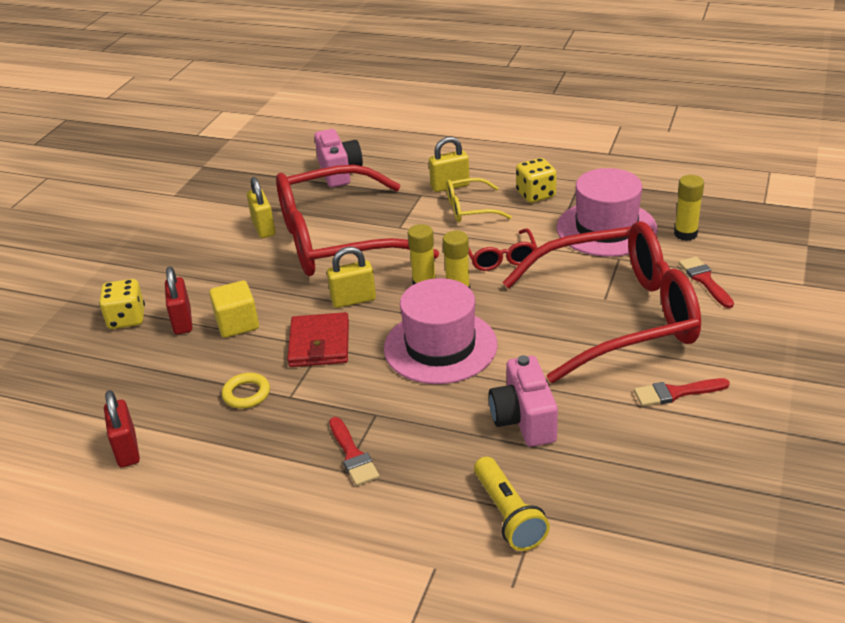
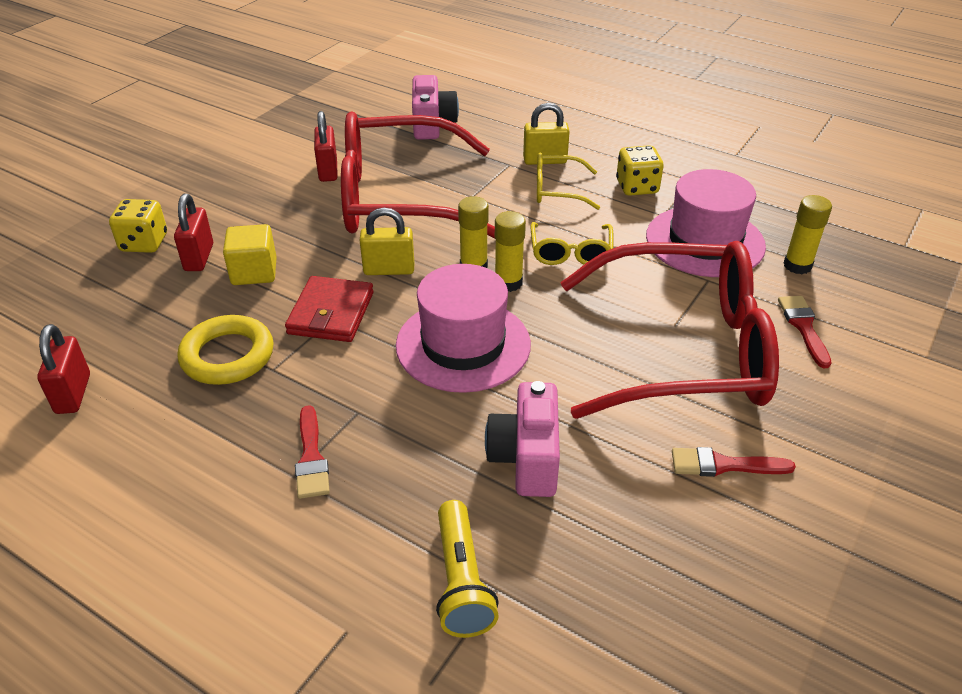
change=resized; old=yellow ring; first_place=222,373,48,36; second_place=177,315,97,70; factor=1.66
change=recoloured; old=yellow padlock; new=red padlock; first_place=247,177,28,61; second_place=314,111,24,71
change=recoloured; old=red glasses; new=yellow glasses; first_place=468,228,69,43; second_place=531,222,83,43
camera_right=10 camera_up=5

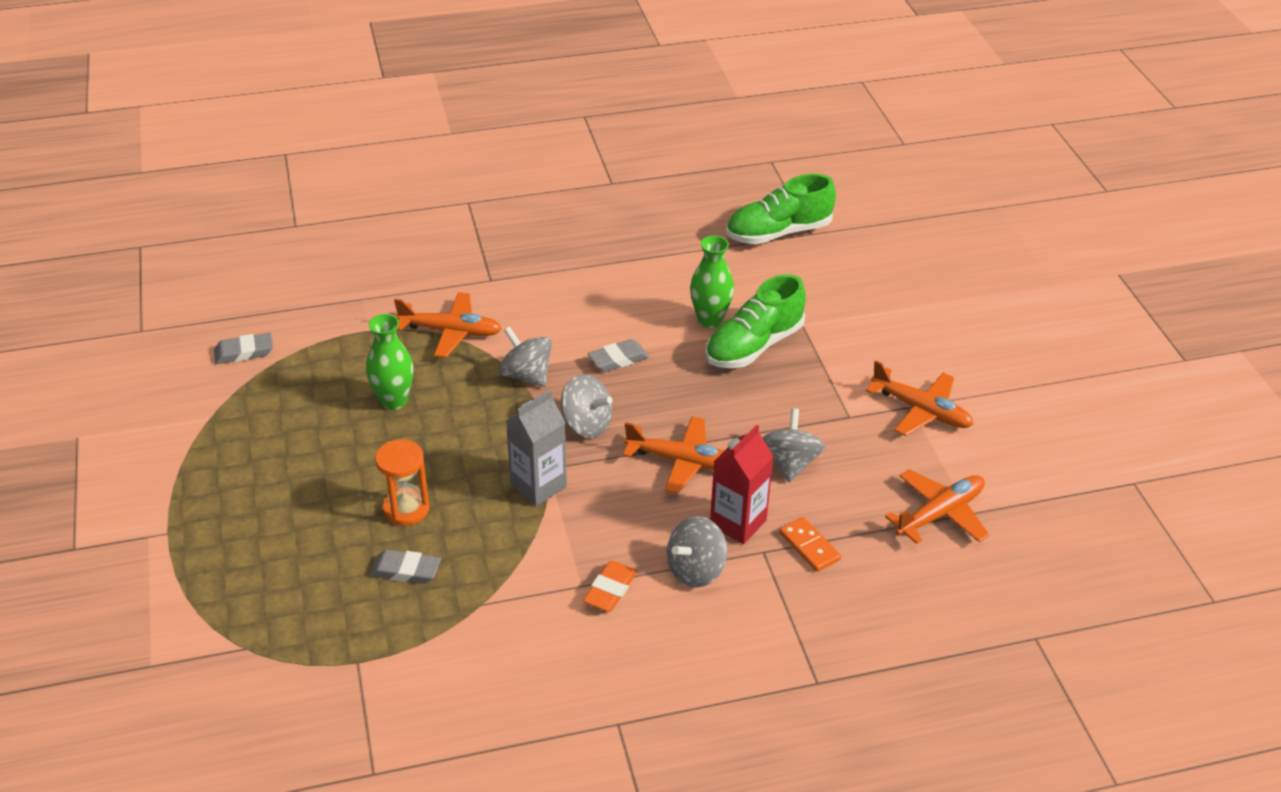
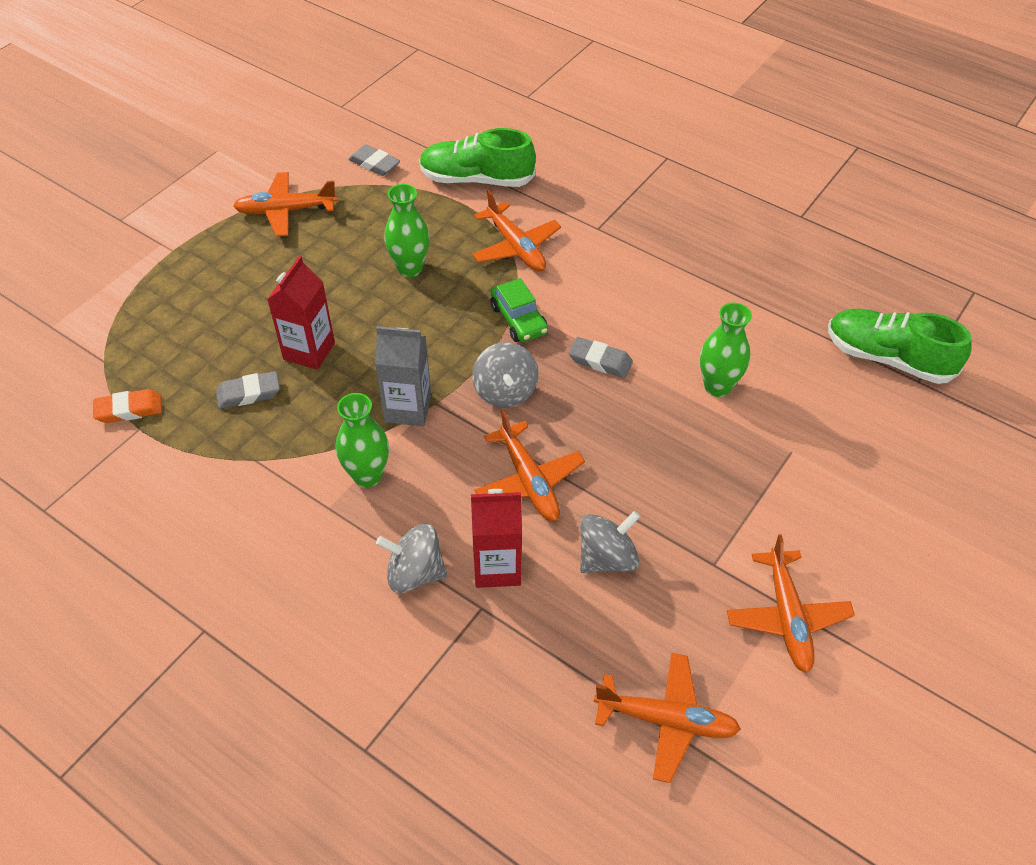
change=moved; old=orange eraser; first_place=583,561,54,51; second_place=93,389,69,34
change=turned; old=grey eraser; first_place=370,550,71,34; second_place=216,371,64,38; degrees=-75
change=added; new=orange plane; second_place=233,172,104,65
change=replaced; old=orange hourglass; new=red carton; first_place=375,439,55,87; second_place=267,256,68,114
change=added; new=green vase; second_place=336,393,53,95
change=moved; old=green shoe; first_place=706,274,100,94; second_place=419,128,117,59
change=replaced; old=grey spinning top; new=green car; first_place=499,326,53,61; second_place=490,278,58,64
change=removed; old=orange domino; first_place=779,517,62,55
camera_right=50 camera_up=10

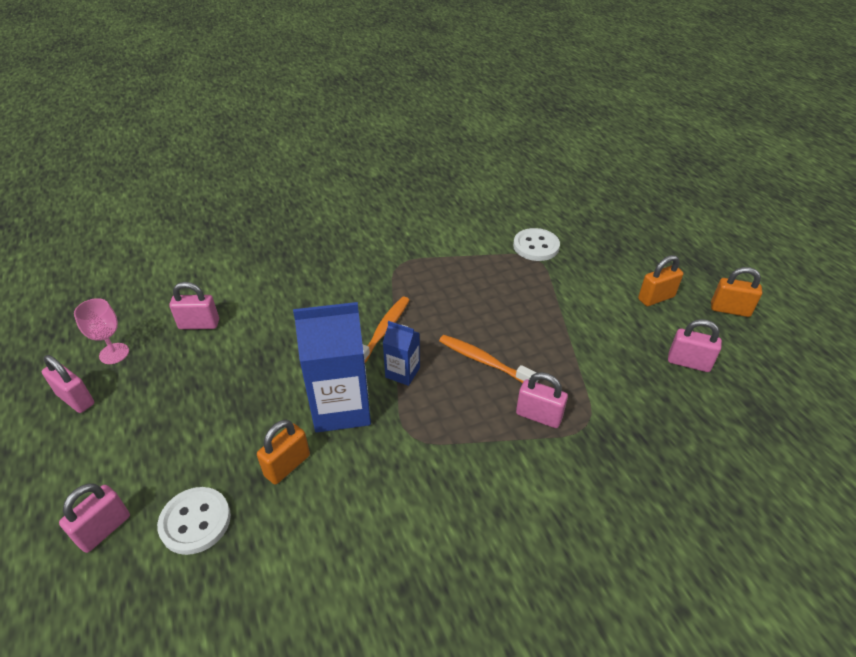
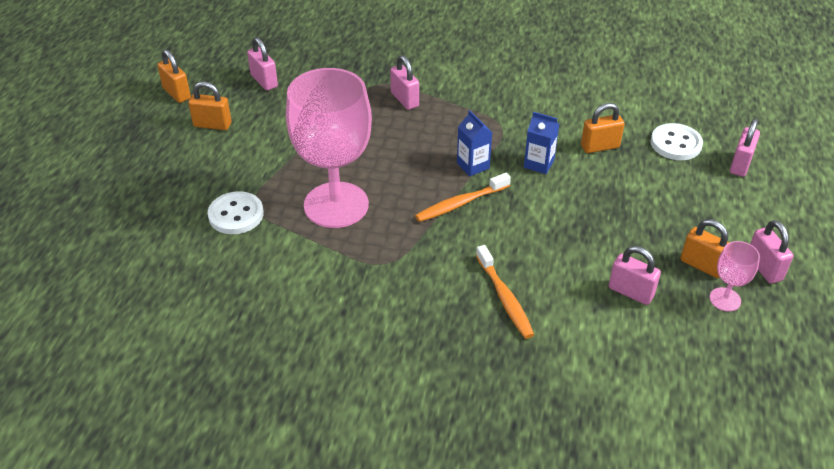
change=added; new=pink goblet; second_place=286,68,86,160
change=moved; old=orange toothbrush; first_place=439,335,99,48; second_place=476,245,58,94
change=resized; old=blue carton; first_place=293,302,78,131; second_place=524,112,35,62; factor=0.51
change=added; new=orange padlock; second_place=680,219,50,59
change=turned; old=pink padlock; first_place=59,483,71,70; second_place=730,119,30,58; degrees=-45
camera_right=-145 camera_up=0

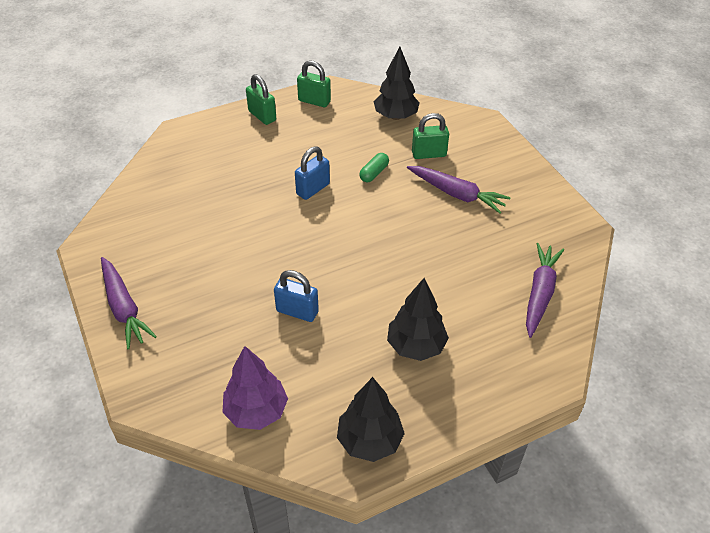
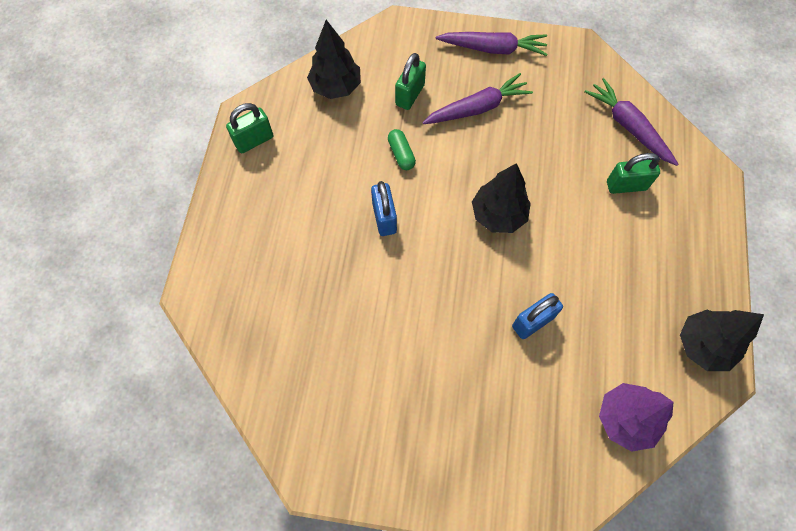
change=moved; old=purple carrot; first_place=101,257,56,92; second_place=436,32,111,24
change=moved; old=black tree; first_place=387,278,62,83; second_place=472,163,59,70
change=moved; old=green padlock; first_place=246,74,30,51; second_place=607,153,53,41
camera_right=-55 camera_up=20

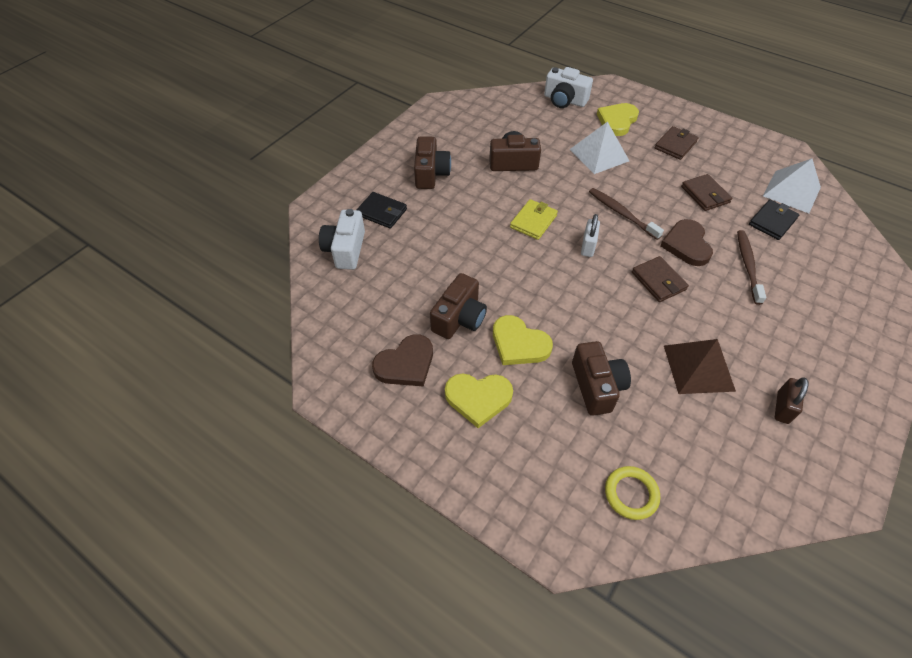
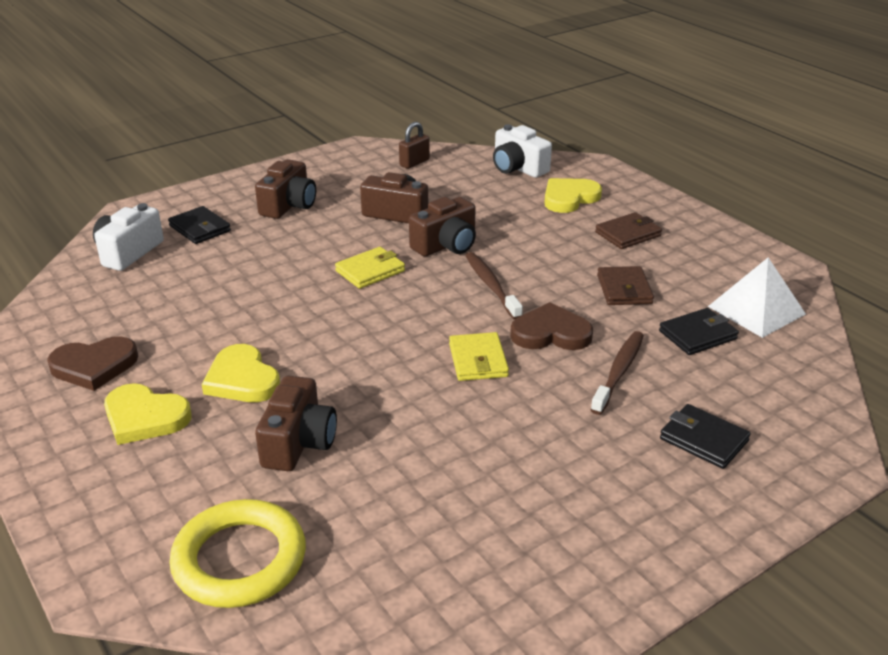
change=resized; old=yellow ring; first_place=605,466,55,54; second_place=169,499,137,109; factor=1.71
change=moved; old=brown padlock; first_place=775,377,34,47; second_place=399,122,31,47
change=moved; old=brown camera; first_place=430,273,57,66; second_place=409,197,67,60
change=recoloured; old=brown wallet; new=yellow wallet; first_place=632,256,57,46; second_place=449,332,60,49
change=turned; old=brown heart; first_place=660,219,53,47; second_place=510,302,83,48; degrees=75
change=added; new=black wallet; second_place=660,404,91,65
change=removed; old=white pyramid; first_place=570,122,59,52
change=removed; old=white padlock; first_place=581,214,19,43
change=removed; old=brown pyramid; first_place=664,339,72,55
camera_right=20 camera_up=-20

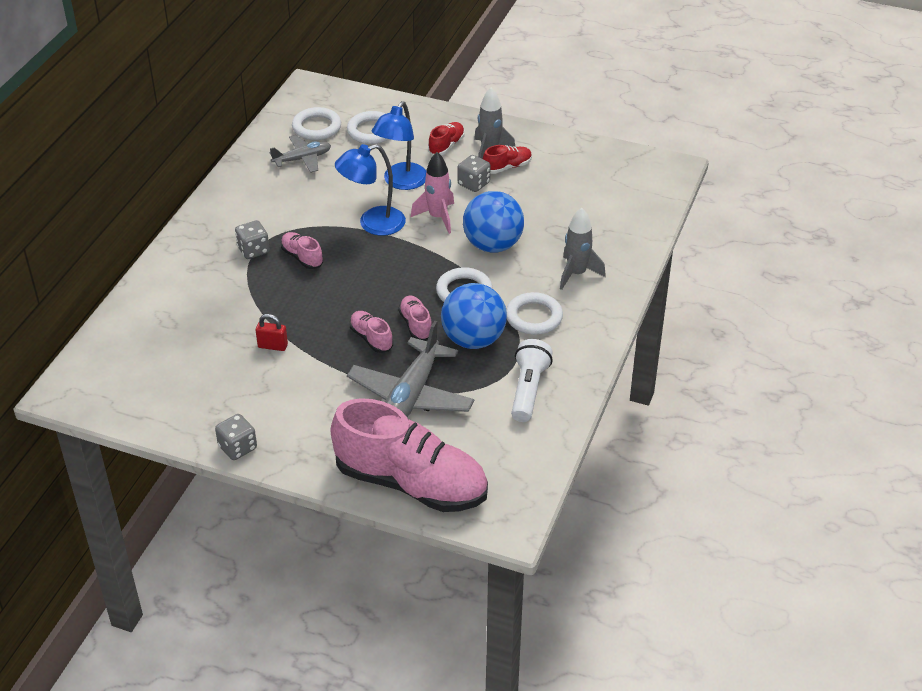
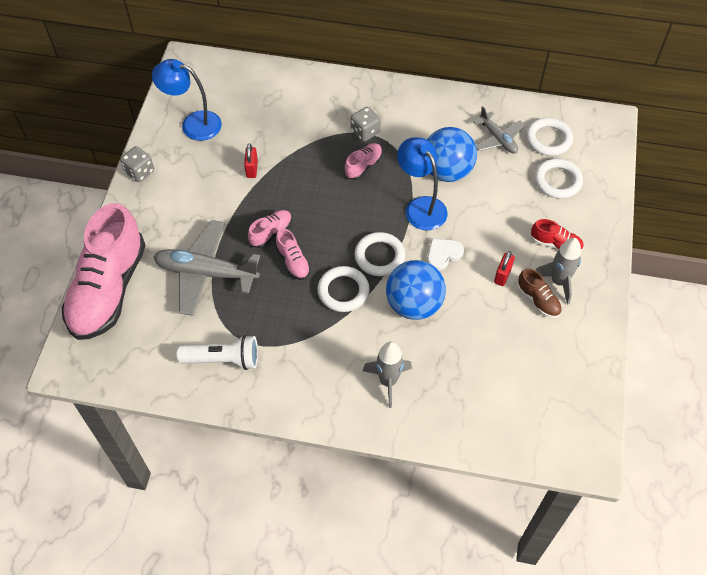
change=moved; old=blue lamp; first_place=372,101,54,89; second_place=152,59,70,82
change=turned; old=pink shoe; first_place=398,296,34,45; second_place=276,229,35,51; degrees=90
change=moved; old=white ring; first_place=506,292,57,43; second_place=355,232,50,44
change=moved; old=blue ball; first_place=441,283,66,66; second_place=427,127,50,55
change=replaced; old=pink rocket; new=white heart; first_place=411,152,43,82; second_place=427,238,37,32
change=replaced; old=grey dice; new=red padlock; first_place=457,155,33,37; second_place=494,251,21,35
change=recoloured; old=red shoe; new=brown shoe; first_place=483,145,49,29; second_place=517,268,45,50
camera_right=80 camera_up=15

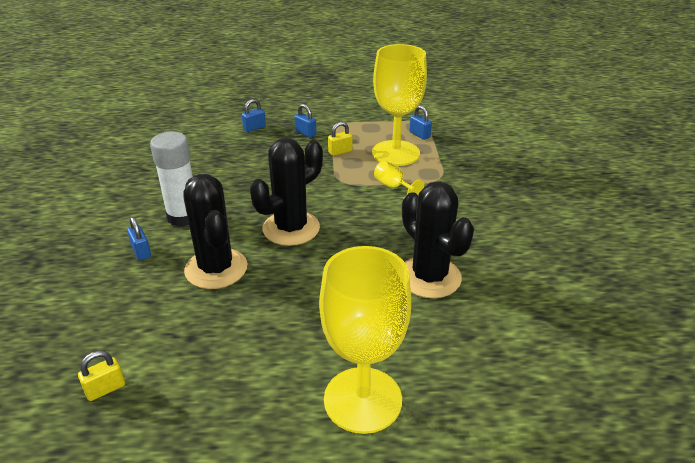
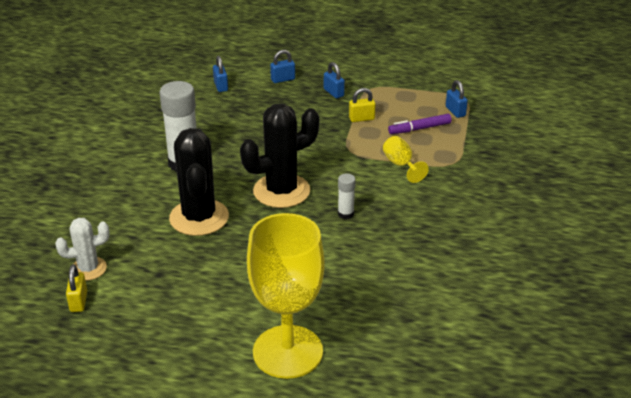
change=added; new=white cactus; second_place=55,218,55,63
change=turned; old=yellow padlock; first_place=78,351,47,50; second_place=66,264,21,48; degrees=-75
change=moved; old=blue padlock; first_place=127,217,24,43; second_place=213,56,15,36
change=added; new=white glue stick; second_place=338,173,18,46
change=replaced; old=yellow goblet; new=purple marker; first_place=372,44,55,122; second_place=388,114,64,20
change=removed; old=black cactus; first_place=402,182,72,116
camera_right=15 camera_up=0

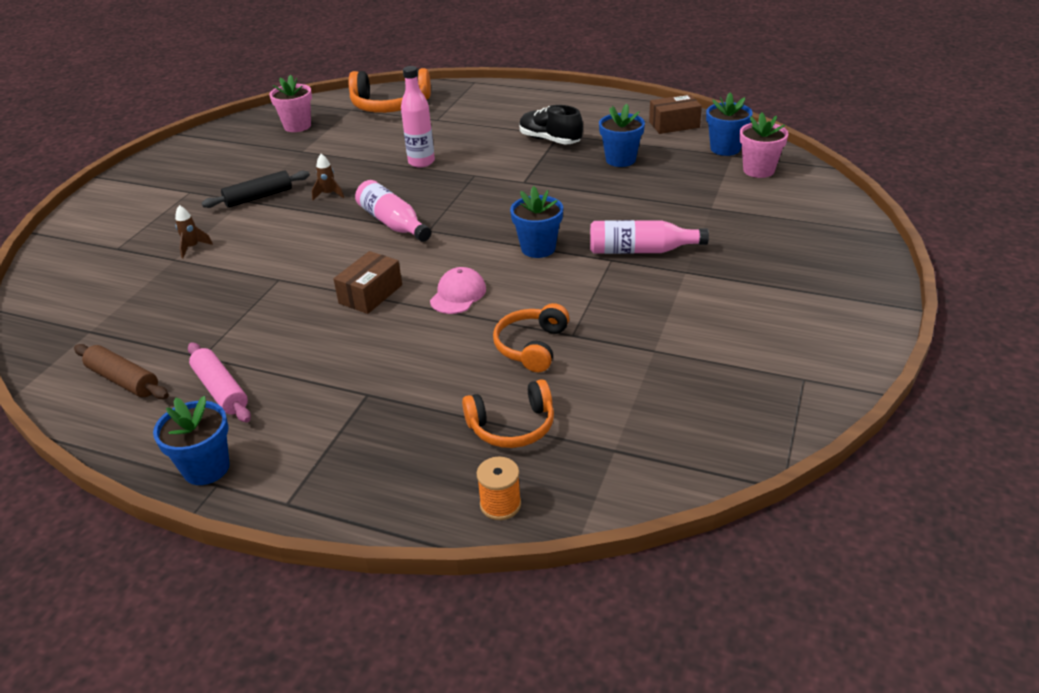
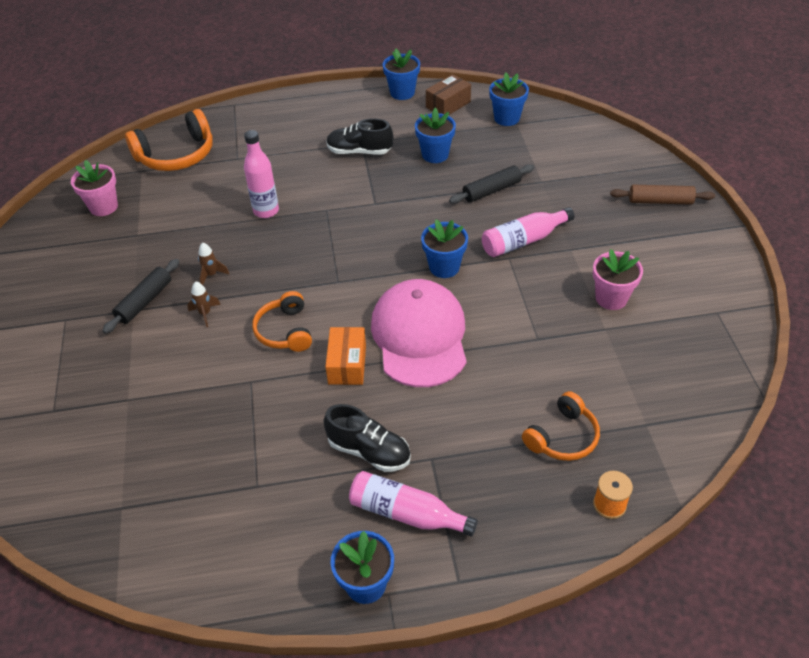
change=moved; old=brown rocket; first_place=175,205,38,53; second_place=187,282,34,45
change=moved; old=orange headphones; first_place=493,303,76,69; second_place=252,291,60,61
change=added; new=black shoe; second_place=324,404,87,68
change=recoloured; old=brown box; new=orange box; first_place=333,251,69,63; second_place=325,327,41,58
change=moved; old=pink bottle; first_place=355,180,76,62; second_place=349,471,129,66
change=resized; old=pink cap; first_place=430,267,56,47; second_place=371,279,96,108; factor=2.19
change=added; new=blue flower pot; second_place=383,49,37,51
change=added; new=black rolling pin; second_place=449,165,85,39
change=moved; old=pink flower pot; first_place=739,112,50,66; second_place=593,249,50,61
change=moved; old=brown rolling pin; first_place=74,344,95,55; second_place=610,185,105,20
change=removed; old=pink rolling pin; first_place=188,343,63,80
camera_right=-30 camera_up=10

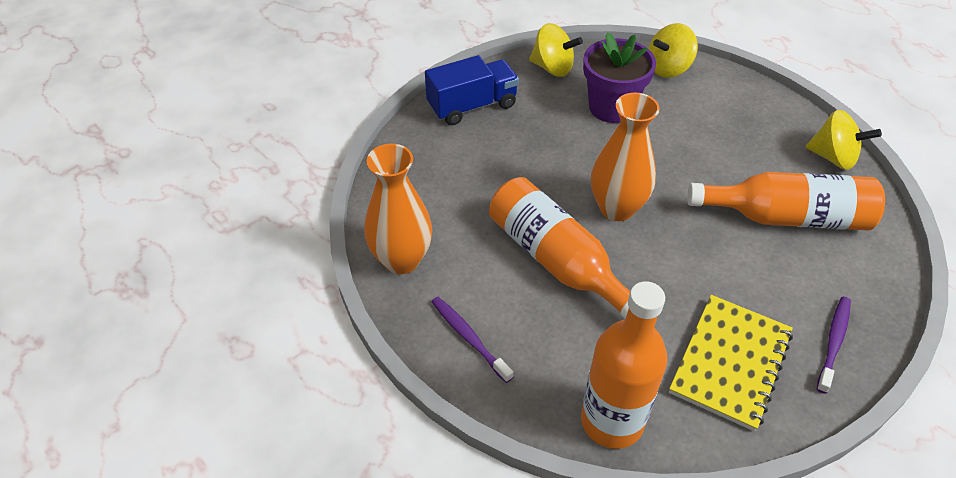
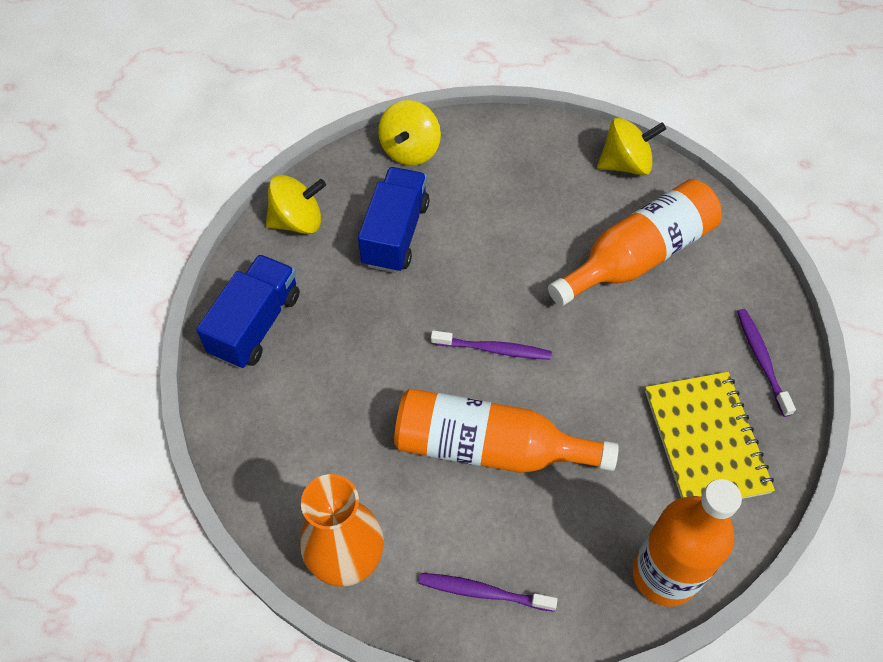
change=replaced; old=purple flower pot; new=blue truck; first_place=583,32,73,91; second_place=358,167,71,106
change=replaced; old=orange vase; new=purple toothbrush; first_place=591,92,69,129; second_place=431,331,121,29
camera_right=-40 camera_up=10

